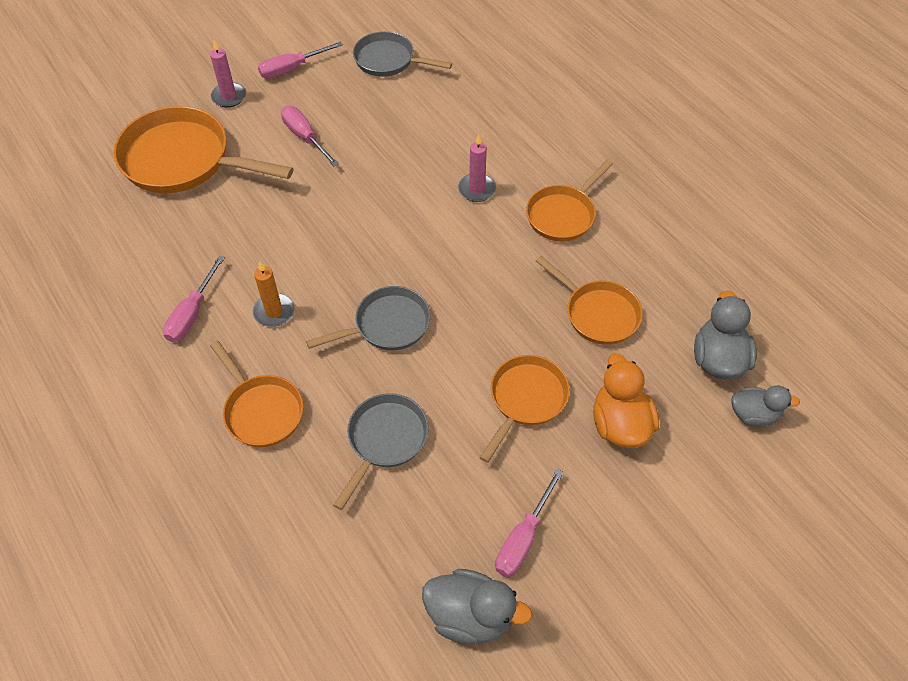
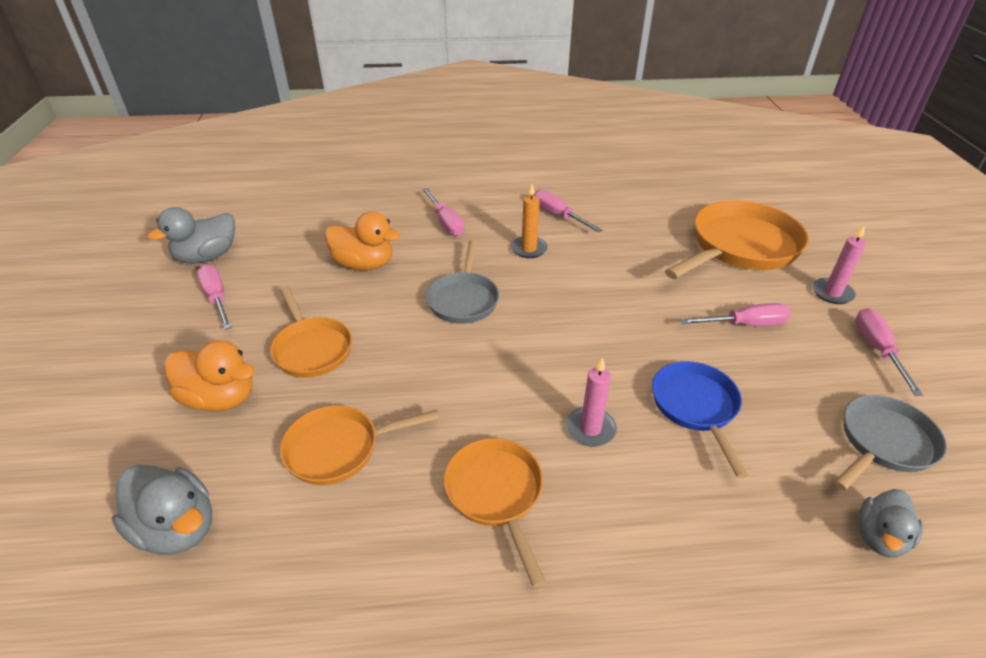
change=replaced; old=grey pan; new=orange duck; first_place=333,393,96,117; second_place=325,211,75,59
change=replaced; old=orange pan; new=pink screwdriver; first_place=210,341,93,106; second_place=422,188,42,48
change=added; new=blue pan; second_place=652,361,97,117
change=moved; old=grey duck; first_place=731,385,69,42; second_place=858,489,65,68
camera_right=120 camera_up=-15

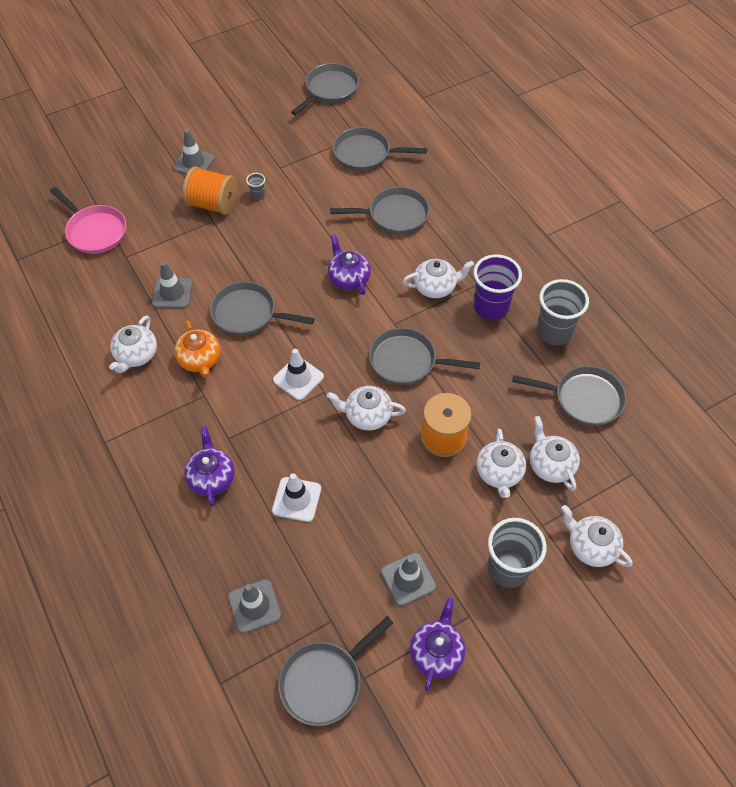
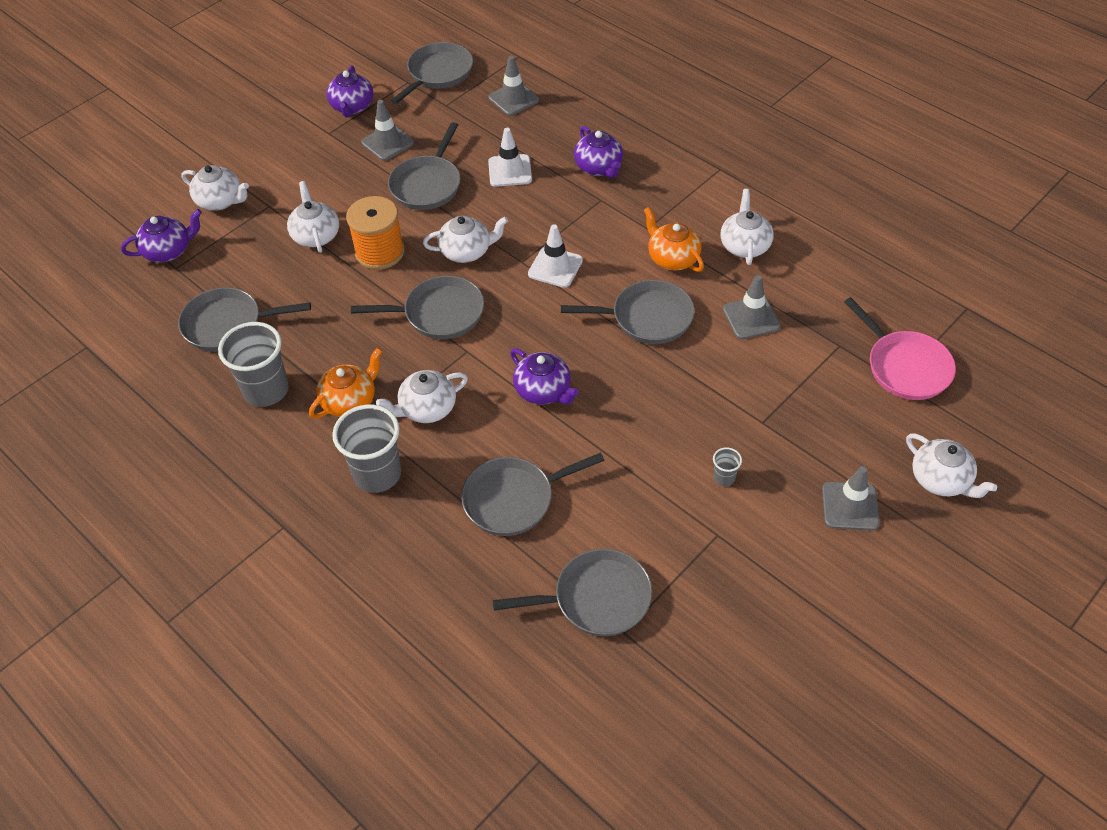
change=added; new=purple teapot; second_place=121,209,81,53
change=replaced; old=purple cup; new=orange teapot; first_place=474,254,48,66; second_place=309,348,73,70
change=moved; old=grey cup; first_place=488,518,59,70; second_place=332,405,69,88
change=moved; old=grey pan; first_place=291,63,68,52; second_place=388,122,72,88
change=turned; old=pink pan; first_place=50,187,76,67; second_place=844,297,112,103; degrees=-150
change=moved; old=white teapot; first_place=530,416,50,75; second_place=906,434,91,64
change=removed; old=orange spool; first_place=183,166,54,49
camera_right=165 camera_up=-5

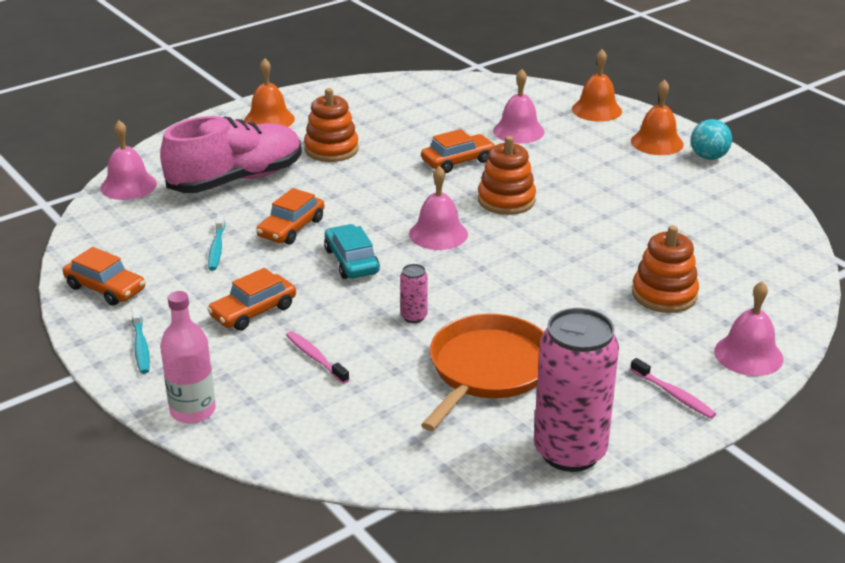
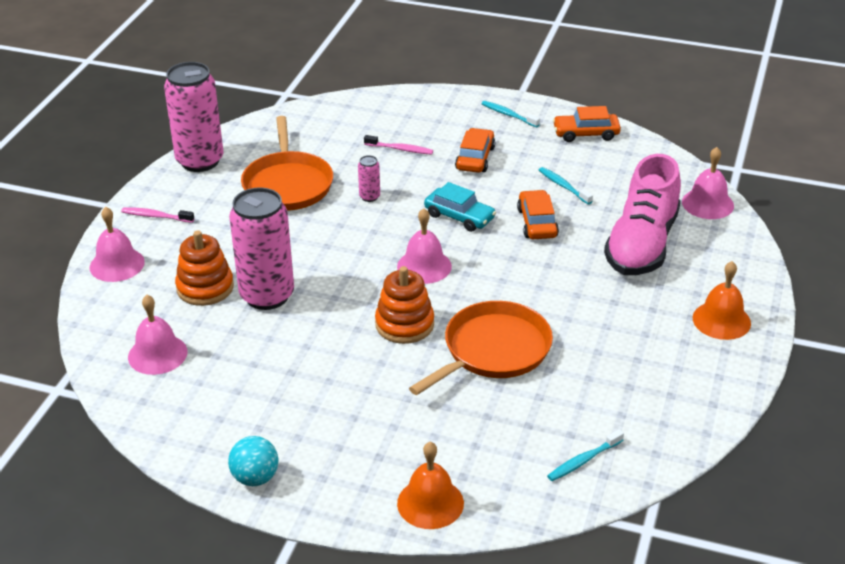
change=moved; old=pink bell; first_place=493,69,52,74; second_place=128,295,59,80
change=added; new=pink can; second_place=229,188,65,122
change=replaced; old=orange car; new=orange pan; first_place=421,129,75,44; second_place=409,301,144,94
change=added; new=turquoise toothbrush; second_place=547,429,77,52
change=removed; old=pink bottle; first_place=160,291,56,133
change=removed; old=orange stacking toy; first_place=304,88,55,74
change=removed; old=orange bell; first_place=631,80,53,75
camera_right=145 camera_up=5

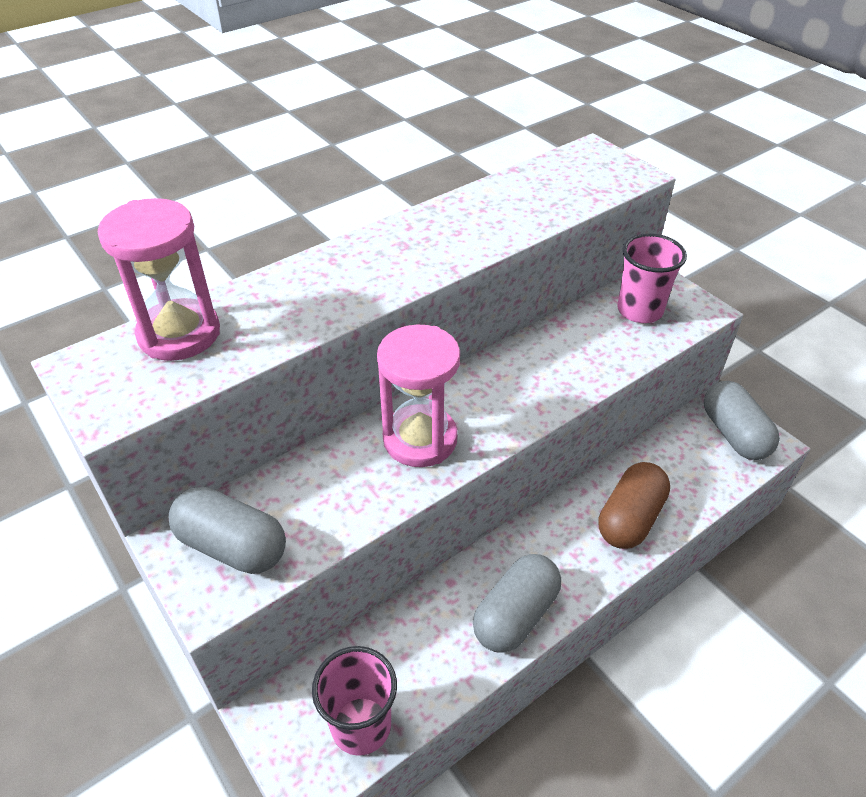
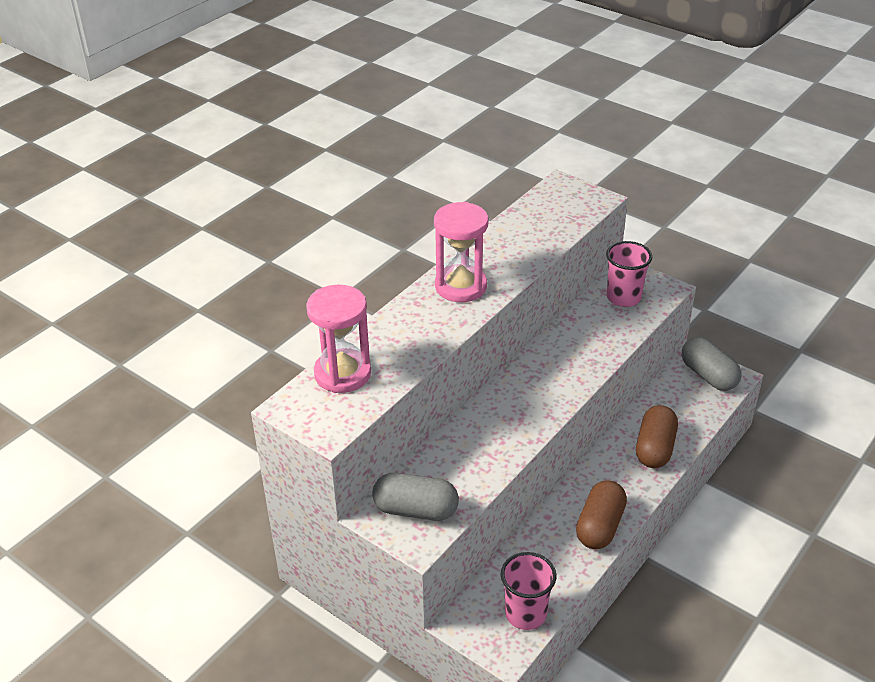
change=moved; old=pink hourglass; first_place=377,325,83,142; second_place=434,202,55,100
change=recoloured; old=grey capsule; new=brown capsule; first_place=473,554,88,99; second_place=576,480,51,69
camera_right=-15 camera_up=-5

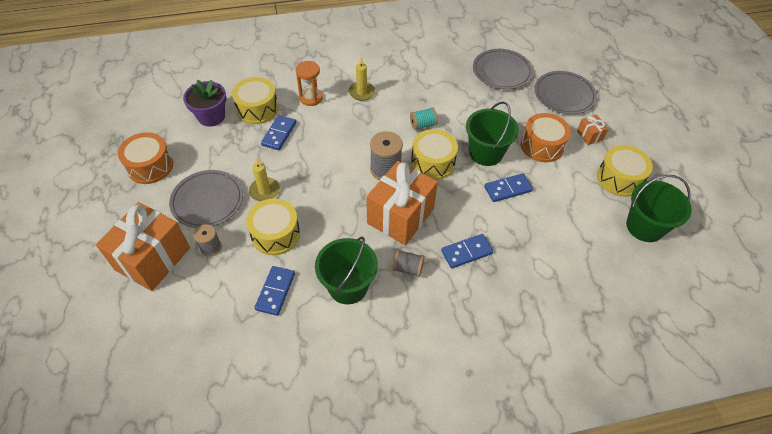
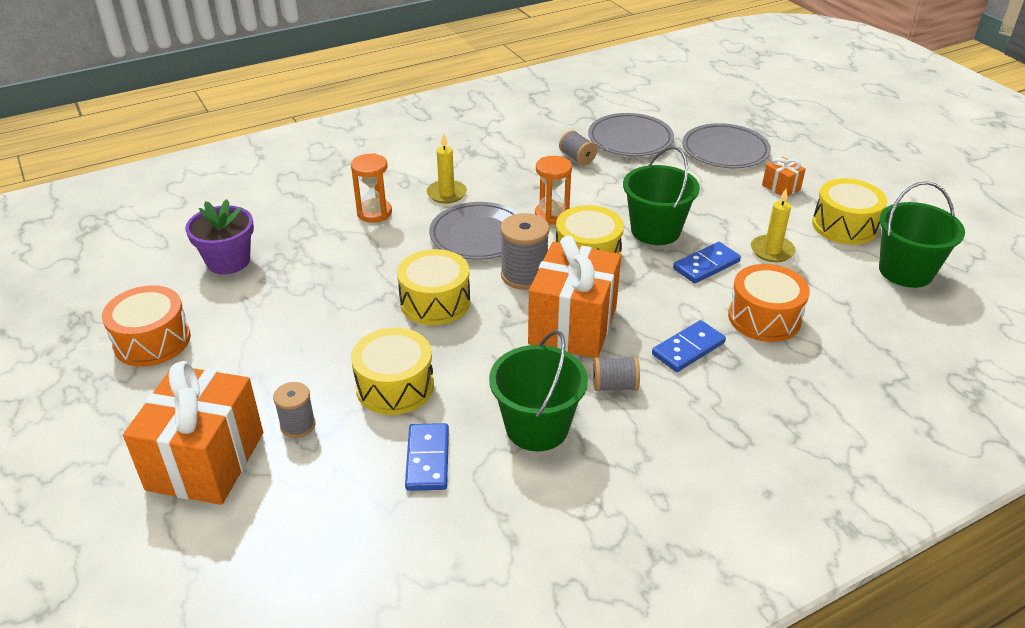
change=moved; old=yellow drum; first_place=232,77,46,47; second_place=397,249,73,76
change=moved; old=grey plate; first_place=169,170,74,58; second_place=429,202,90,58
change=replaced; old=turquoise spool; new=orange hourglass; first_place=410,107,28,23; second_place=535,156,37,69
change=added; new=grey spool; second_place=559,130,38,35
change=moved; old=orange drum; first_place=521,113,50,49; second_place=728,264,82,78
change=moved; old=yellow candle; first_place=249,158,31,44; second_place=751,189,45,73
change=removed; old=blue domino; first_place=261,115,35,35
camera_right=-15 camera_up=-15

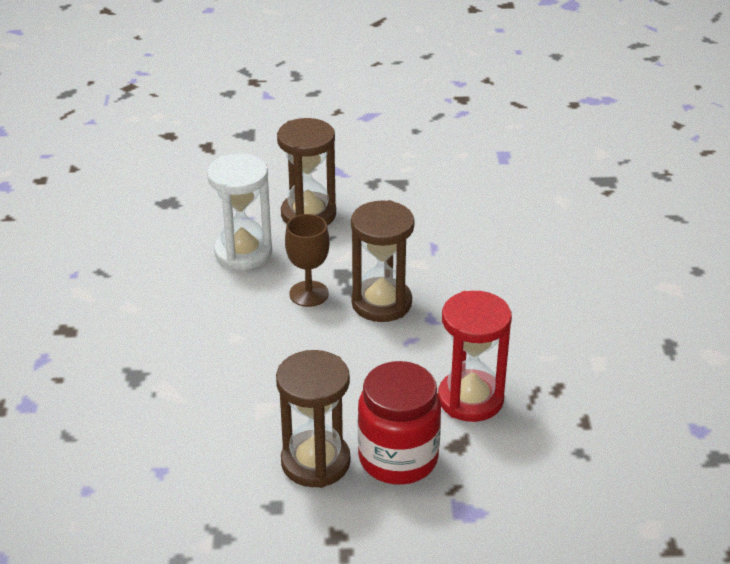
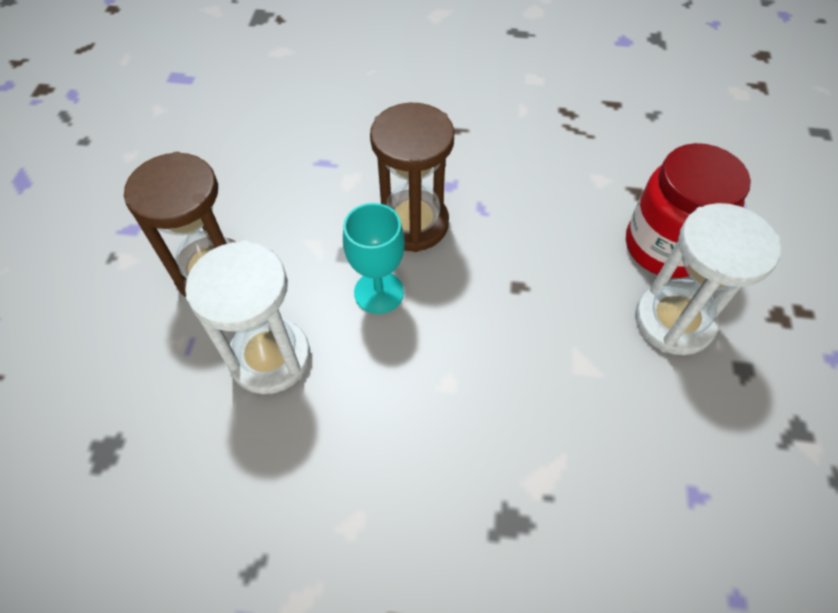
change=recoloured; old=brown goblet; new=turquoise goblet; first_place=285,214,44,93; second_place=343,203,62,111
change=recoloured; old=brown hourglass; new=white hourglass; first_place=276,350,75,138; second_place=635,203,146,152
change=removed; old=red hourglass; first_place=438,291,74,131
camera_right=-80 camera_up=20

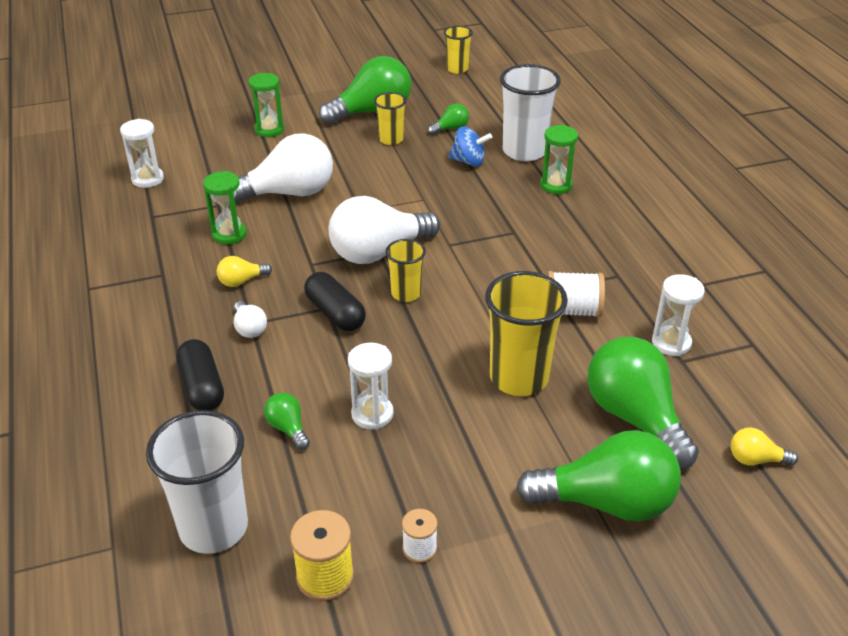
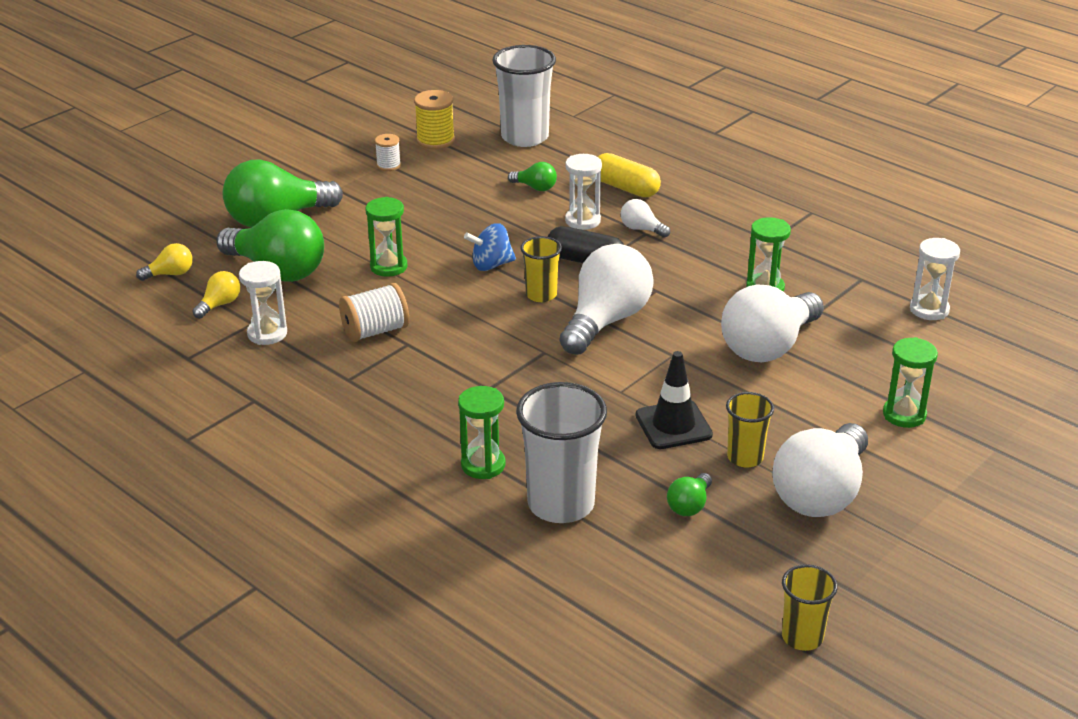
change=moved; old=yellow light bulb; first_place=217,256,55,31; second_place=193,271,47,48
change=replaced; old=yellow cup; new=green hourglass; first_place=485,271,83,125; second_place=366,197,41,80
change=moved; old=blue spinning top; first_place=448,127,44,39; second_place=464,223,52,48
change=moved; old=white hourglass; first_place=348,343,46,87; second_place=565,154,37,76
change=recoloured; old=black capsule; new=yellow capsule; first_place=176,339,48,72; second_place=598,153,63,44
change=added; new=black traffic cone; second_place=636,351,77,98
change=recoloured; old=green light bulb; new=white light bulb; first_place=319,56,93,68; second_place=772,423,96,94
camera_right=150 camera_up=-5

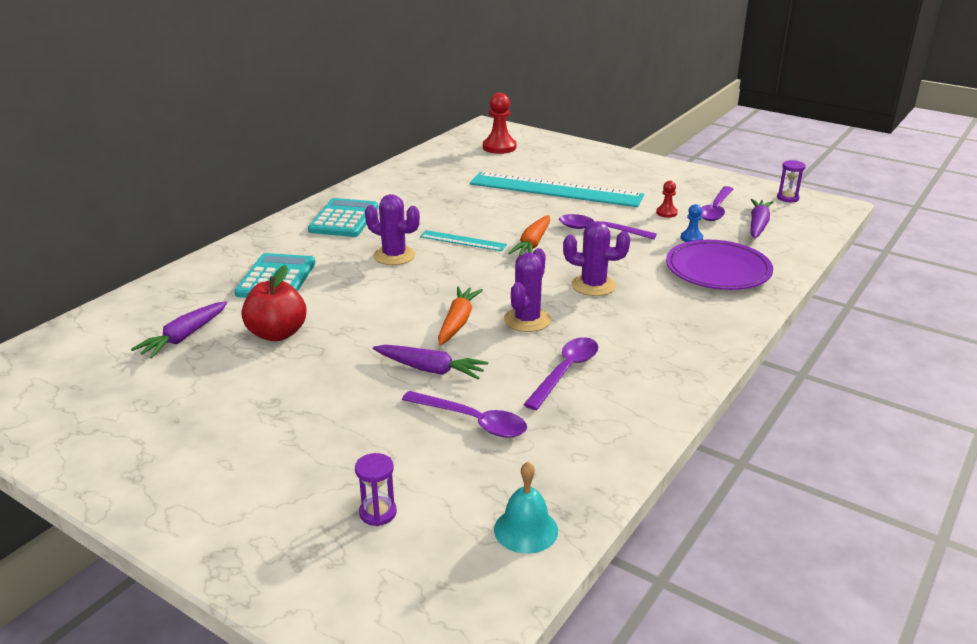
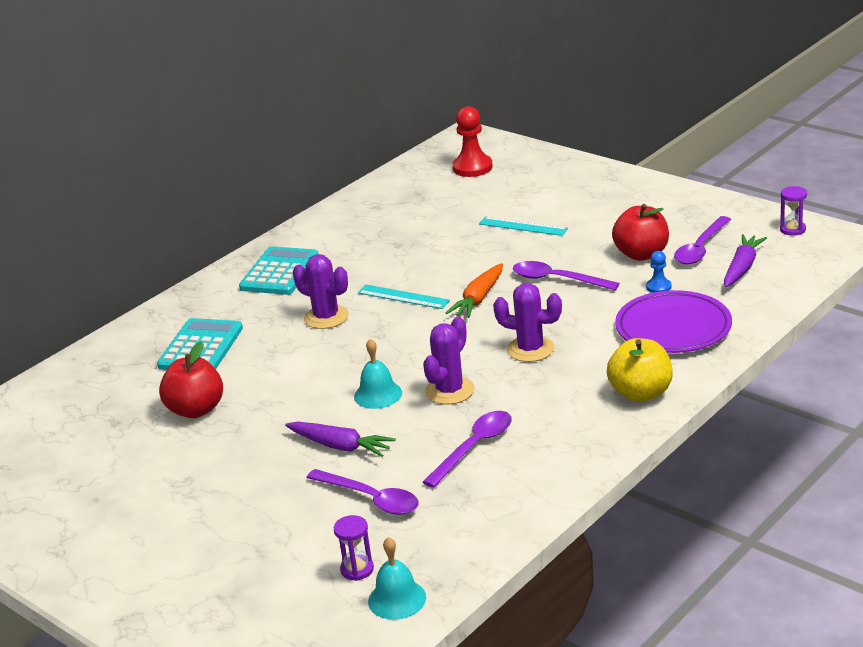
change=moved; old=purple hourglass; first_place=355,453,42,73; second_place=334,515,40,66
change=replaced; old=orange carrot; new=turquoise bell; first_place=438,286,45,59; second_place=354,339,48,70
change=resized; old=turquoise ruler; first_place=470,172,174,35; second_place=479,216,89,20; factor=0.45
change=added; new=yellow apple; second_place=607,338,66,64
change=replaced; old=red pawn; new=red apple; first_place=656,181,22,37; second_place=612,204,57,57
change=removed; old=purple carrot; first_place=131,301,96,57
camera_right=10 camera_up=0

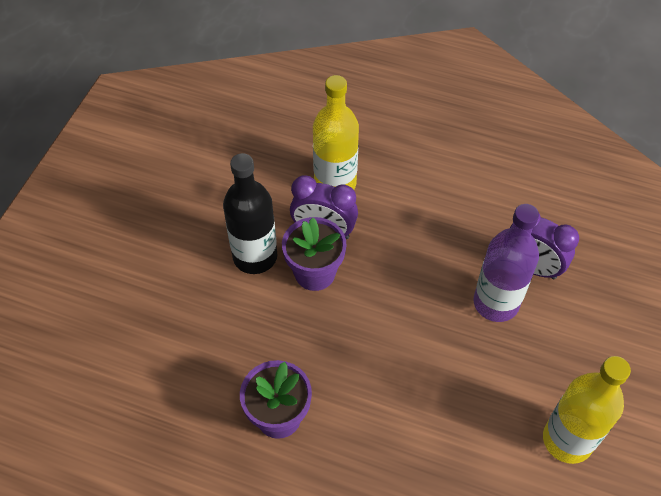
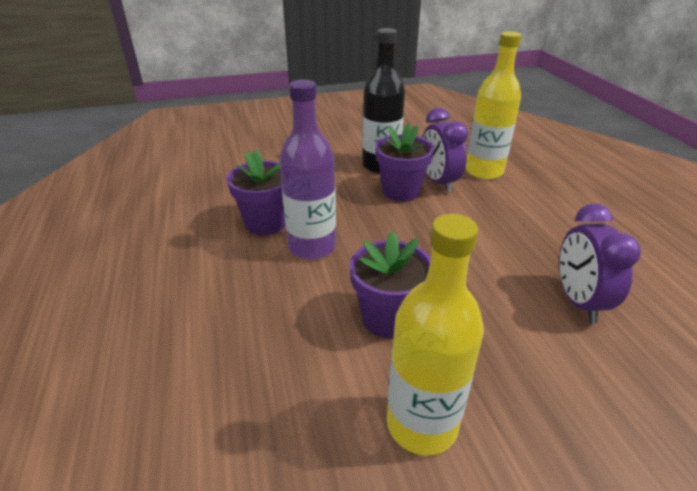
change=moved; old=purple bottle; first_place=473,204,66,118; second_place=279,80,57,180
change=added; new=purple flower pot; second_place=350,231,81,107
camera_right=55 camera_up=-20

